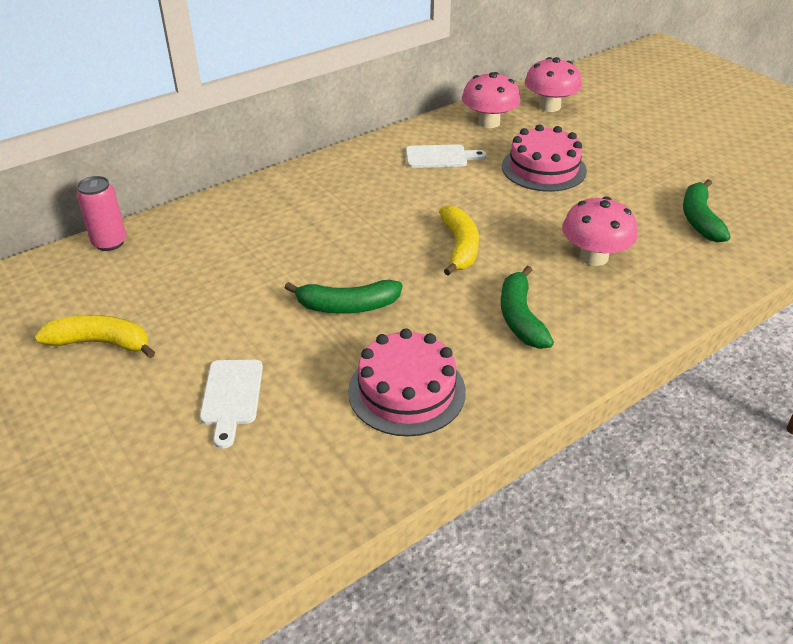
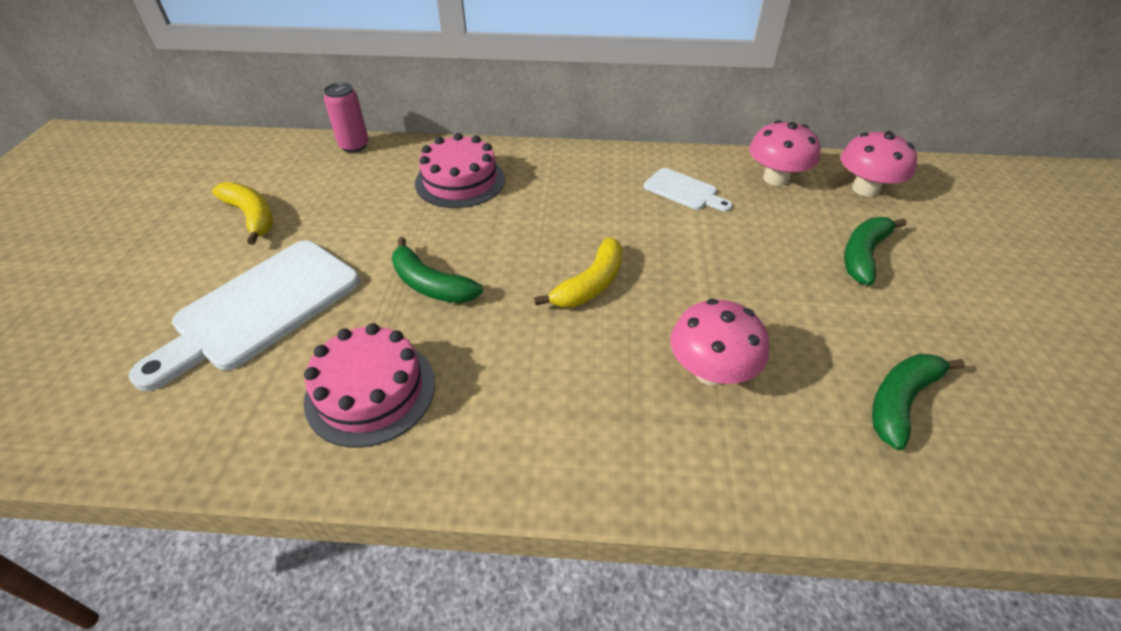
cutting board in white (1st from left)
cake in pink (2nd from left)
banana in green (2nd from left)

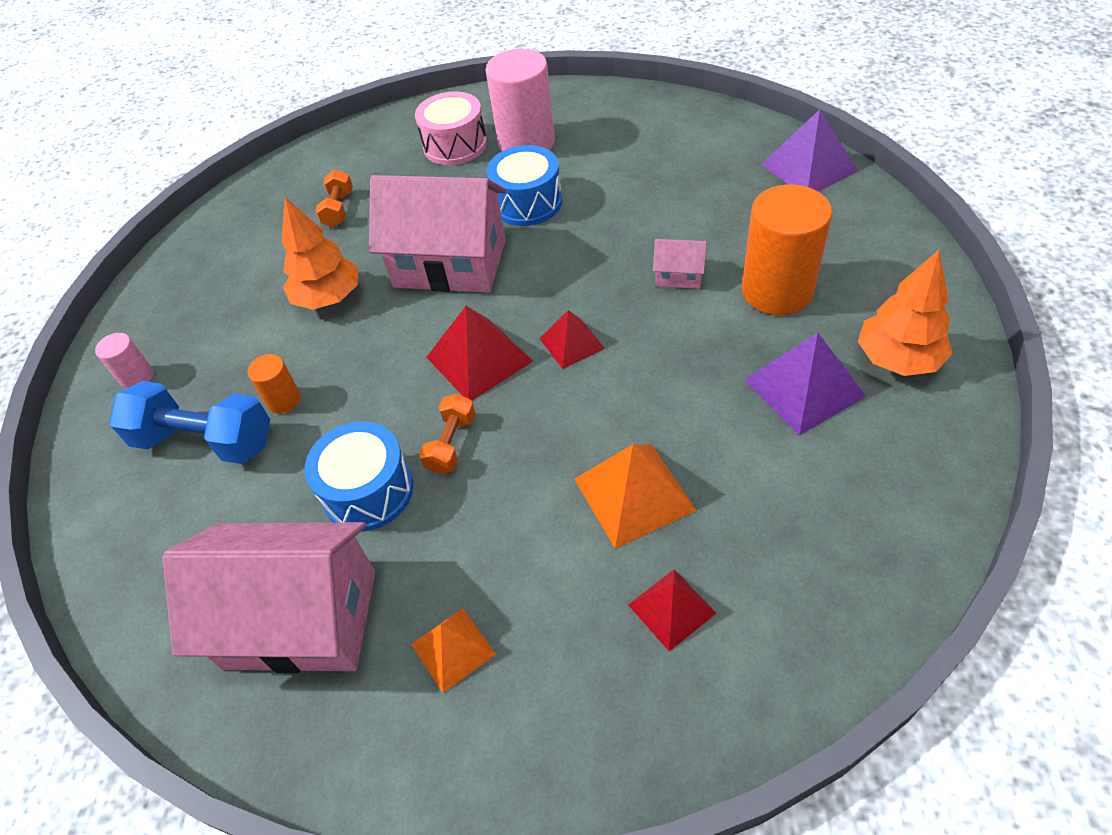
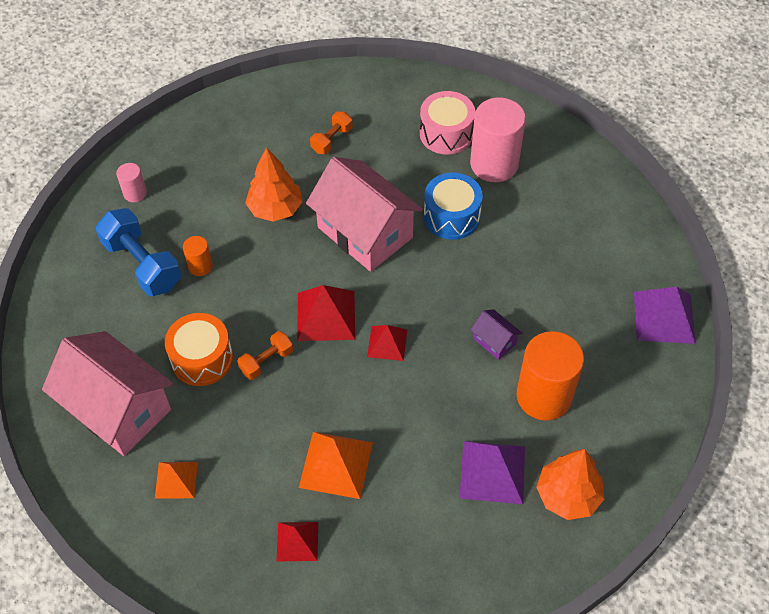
drum in orange
house in purple

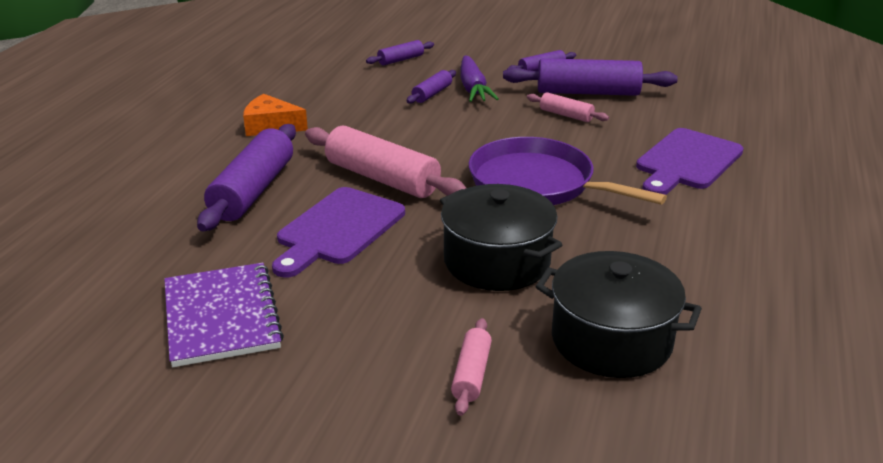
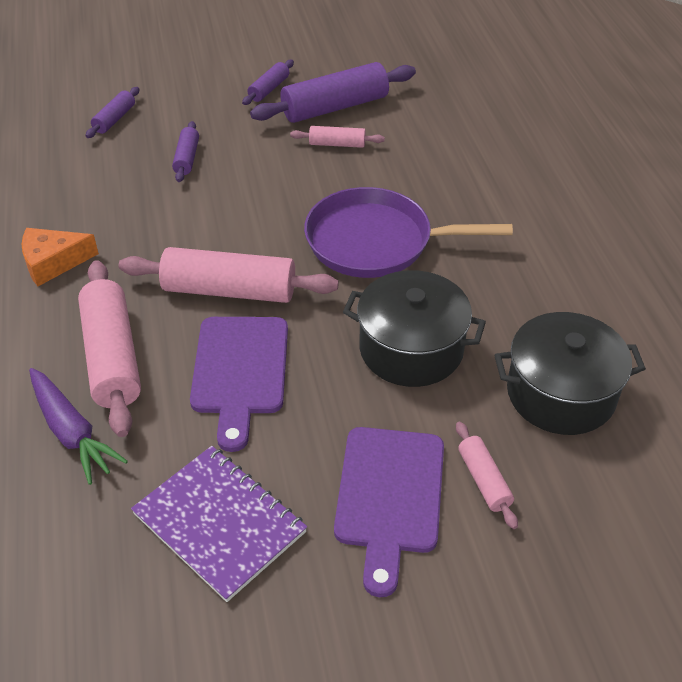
carrot in purple
rolling pin in pink (1st from left)
cutting board in purple (2nd from left)

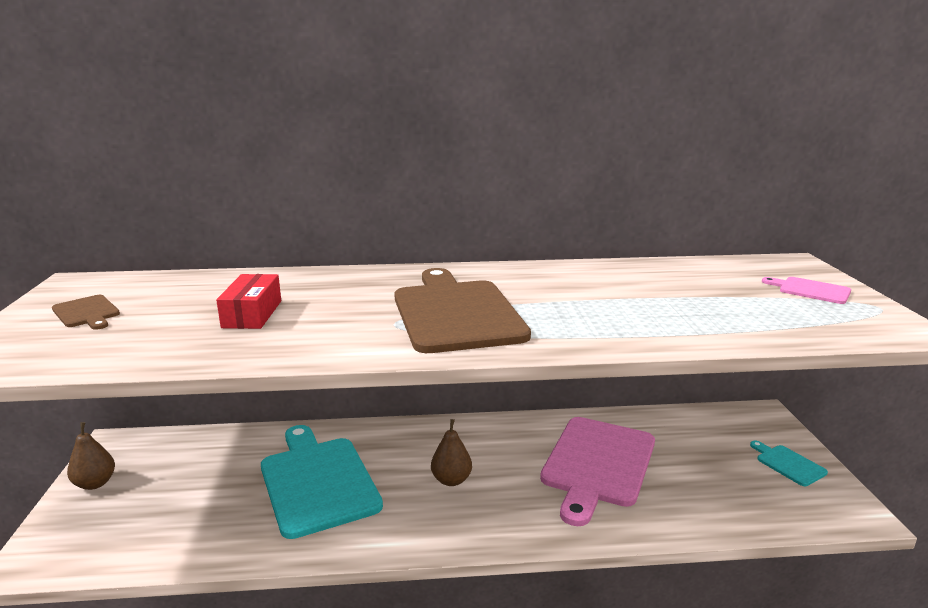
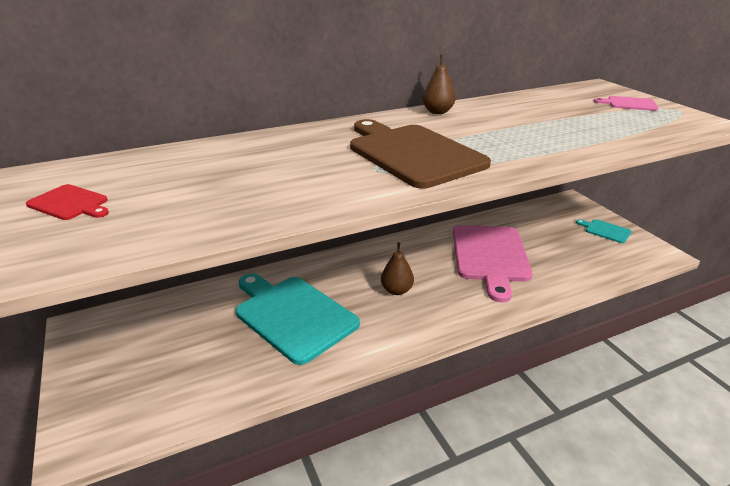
cutting board in red
pear in brown (2nd from left)
box in red

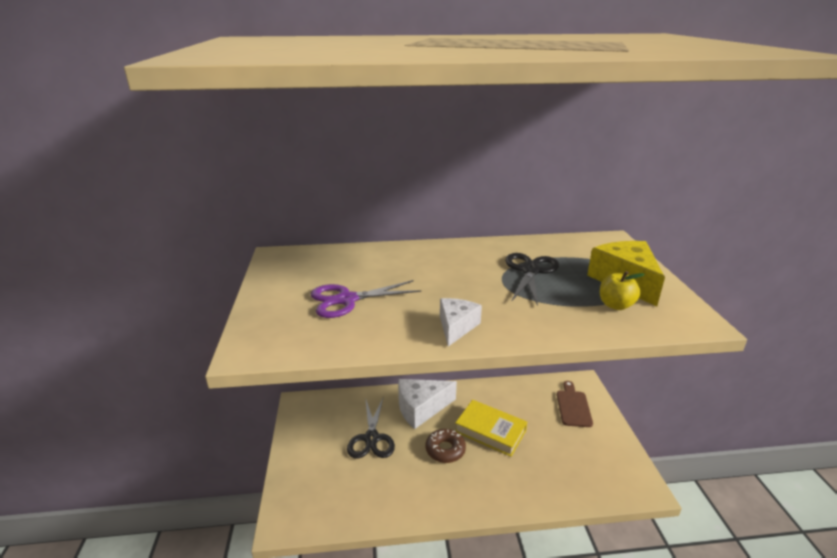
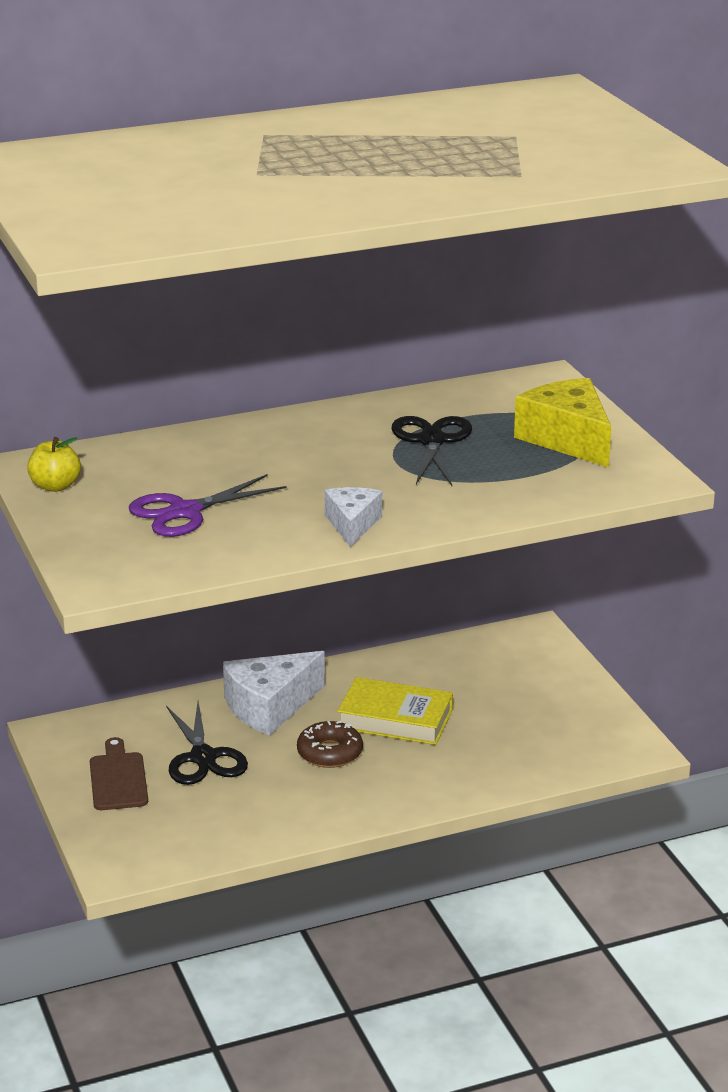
apple in yellow
cutting board in brown

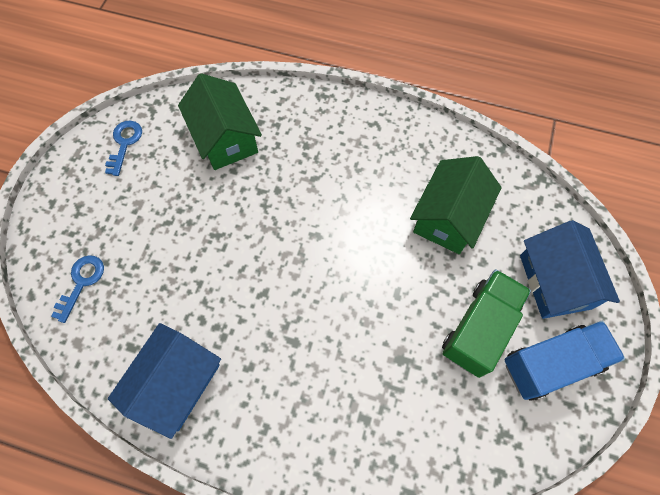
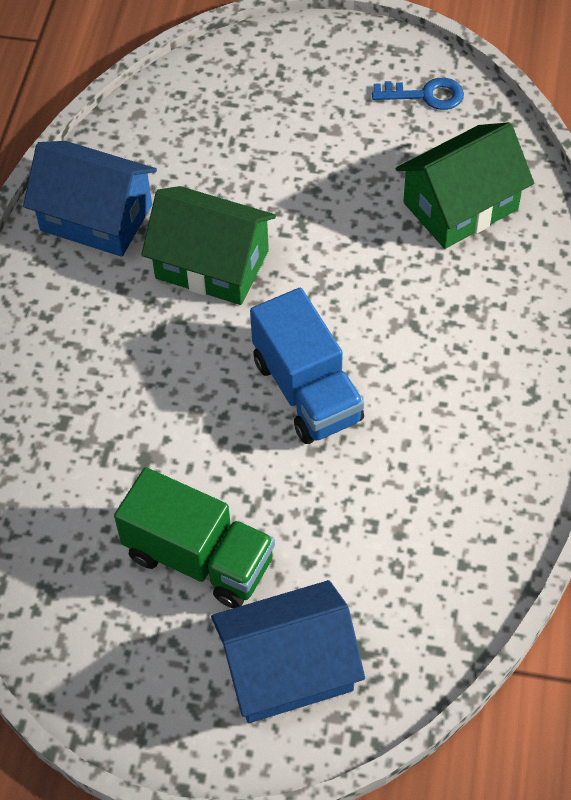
house in green (1st from left)
truck in blue
key in blue (1st from left in the first image)

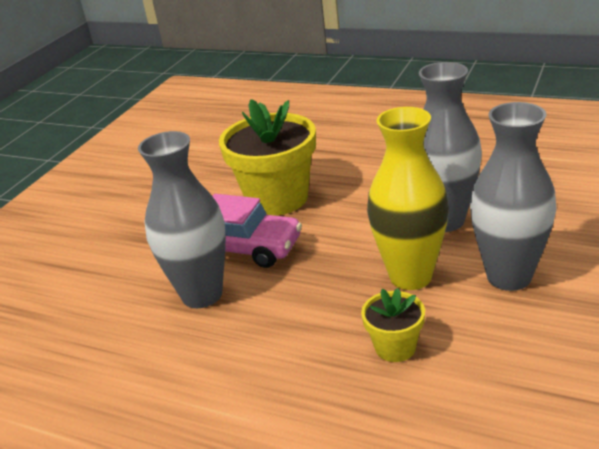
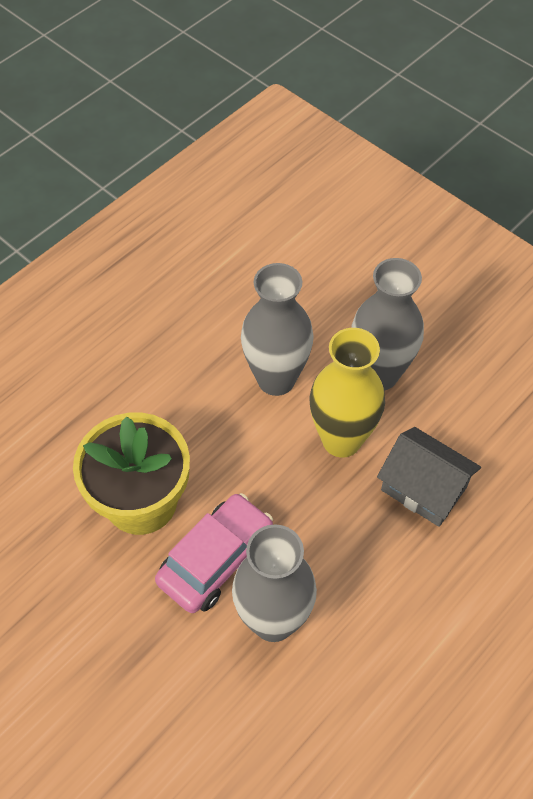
house in grey

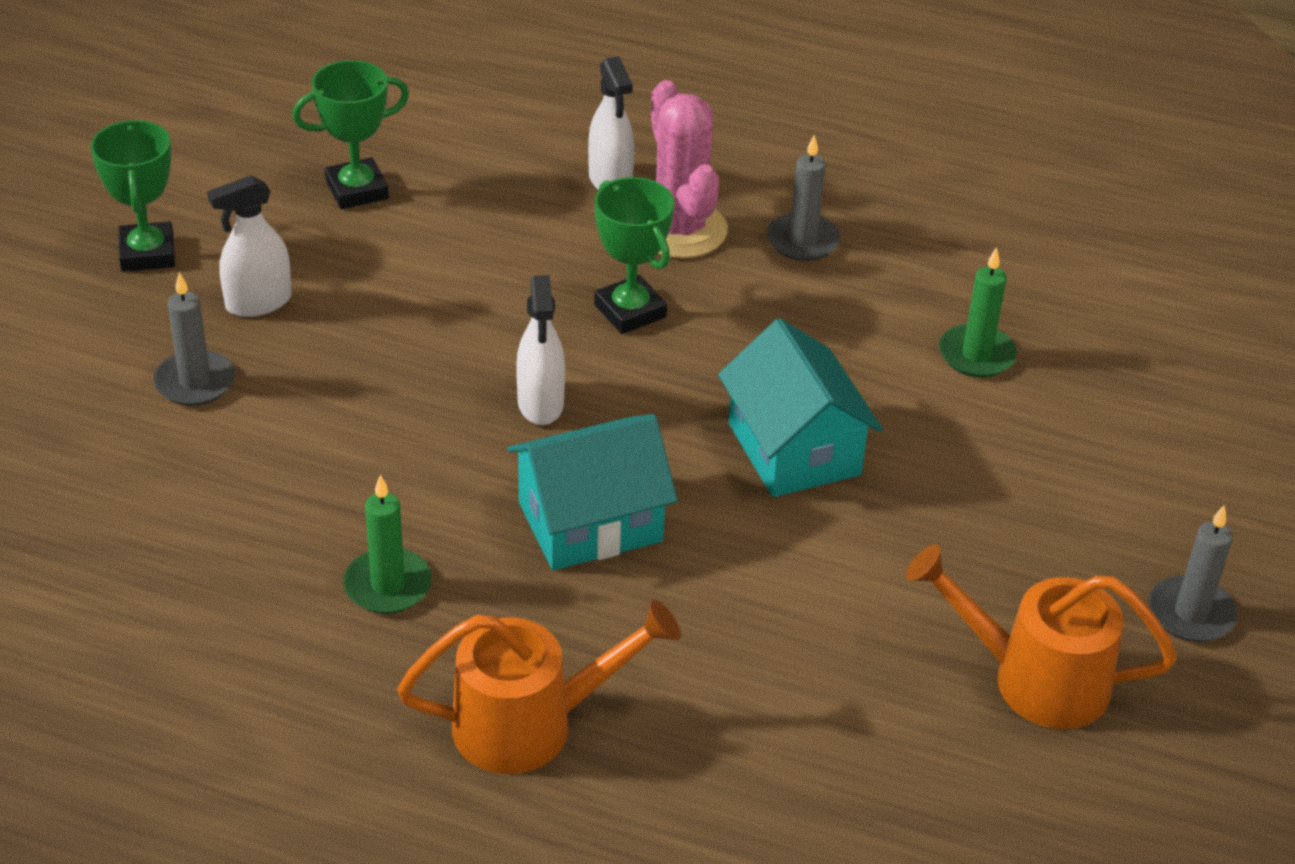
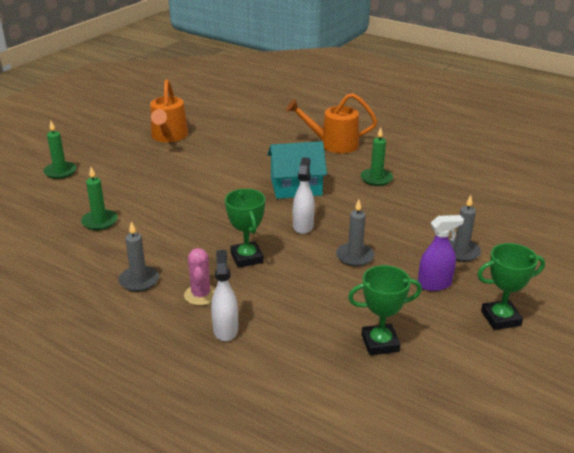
candle in green (1st from left)
watering can in orange (1st from left)
cactus in pink
candle in grey (2nd from left)
spray bottle in purple
trophy in green (3rd from left)
house in turquoise (2nd from left in the first image)

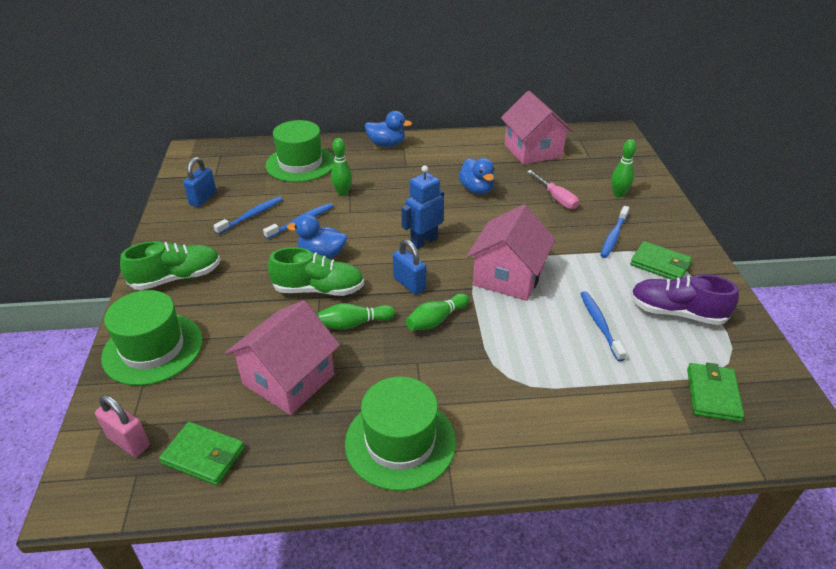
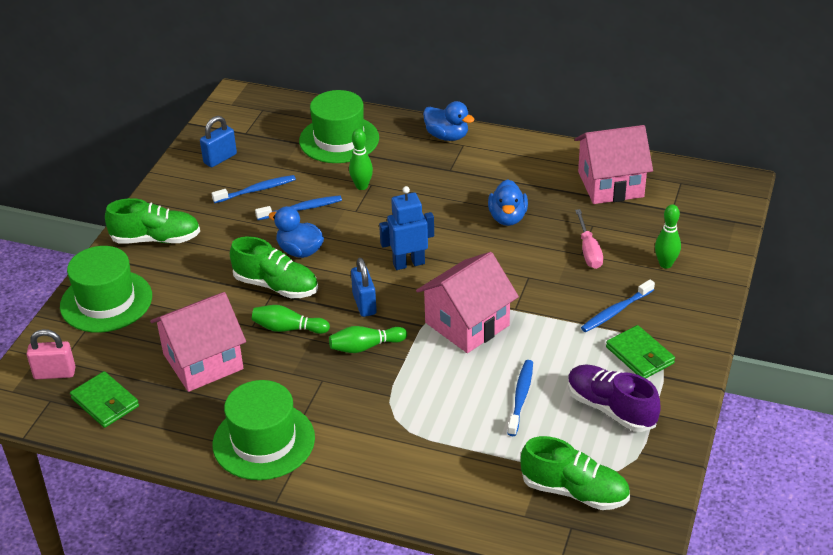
padlock in pink
shoe in green (3rd from left)
house in pink (3rd from left)

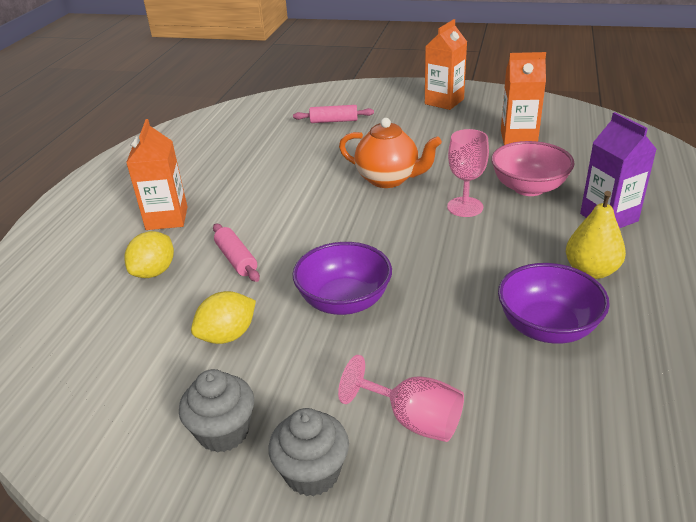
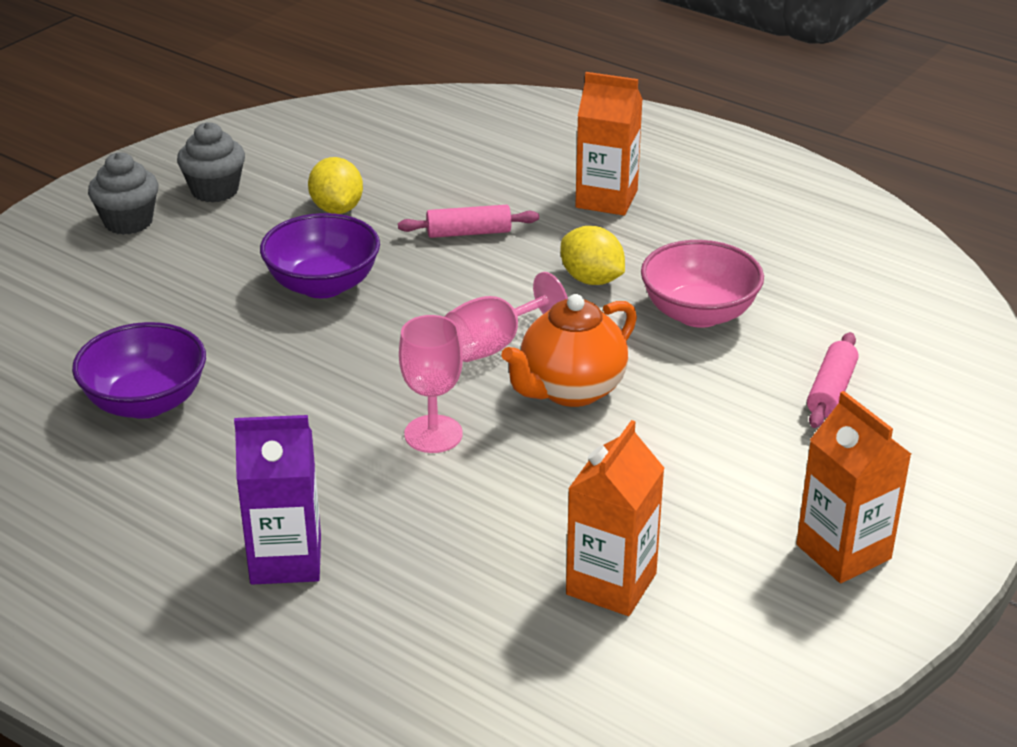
goblet in pink (2nd from left)
lemon in yellow (2nd from left)
bowl in pink
pear in yellow

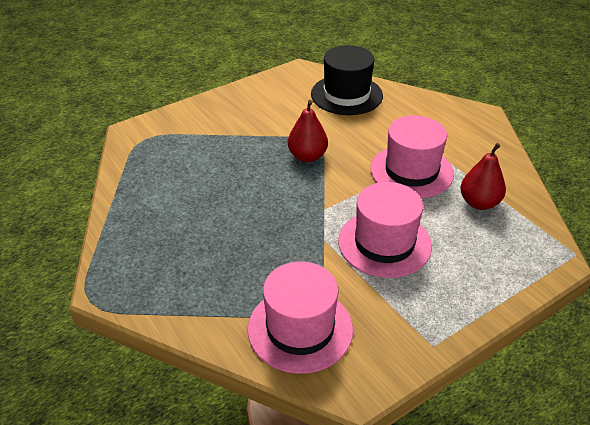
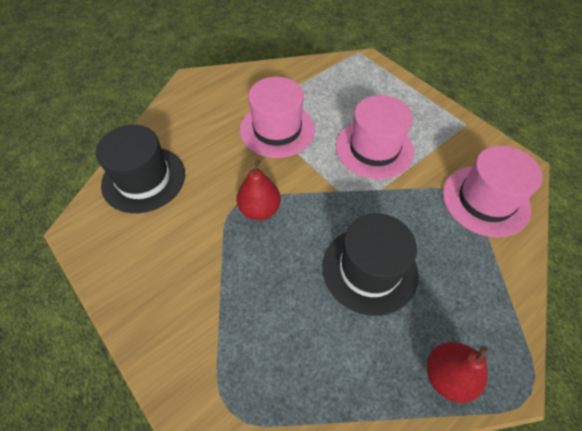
hat in black (2nd from left)
pear in red (2nd from left)

